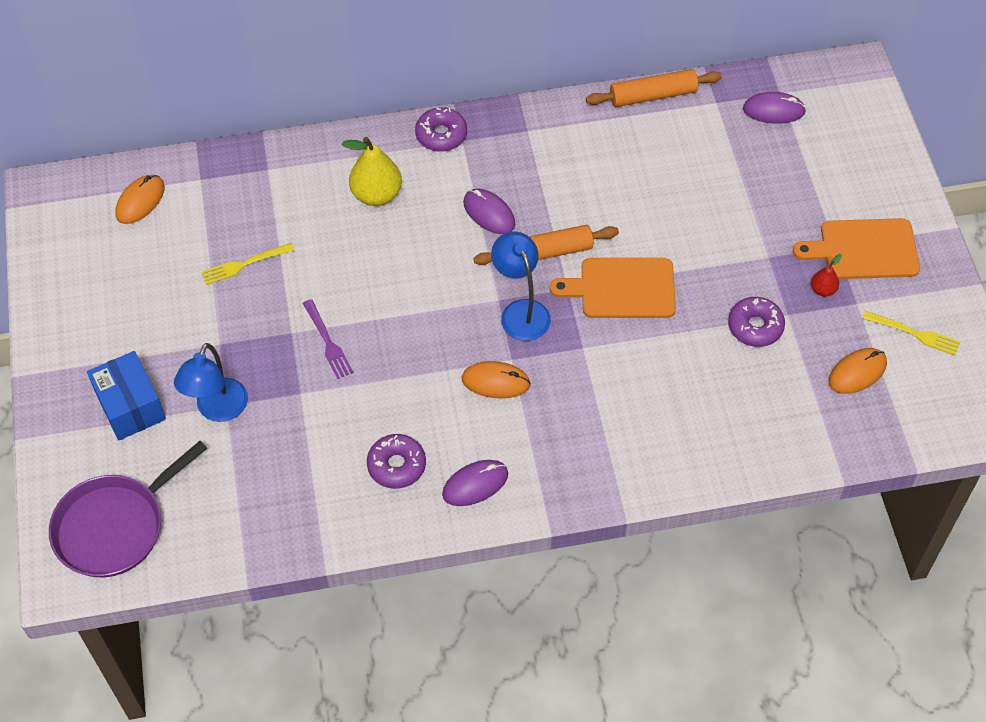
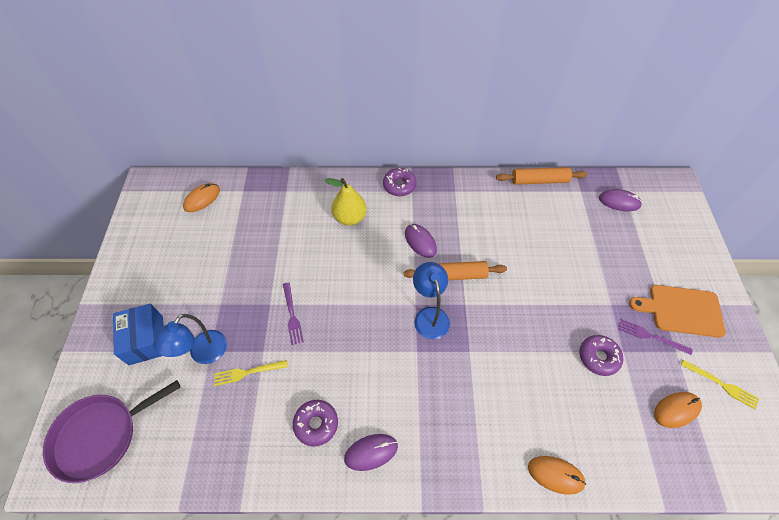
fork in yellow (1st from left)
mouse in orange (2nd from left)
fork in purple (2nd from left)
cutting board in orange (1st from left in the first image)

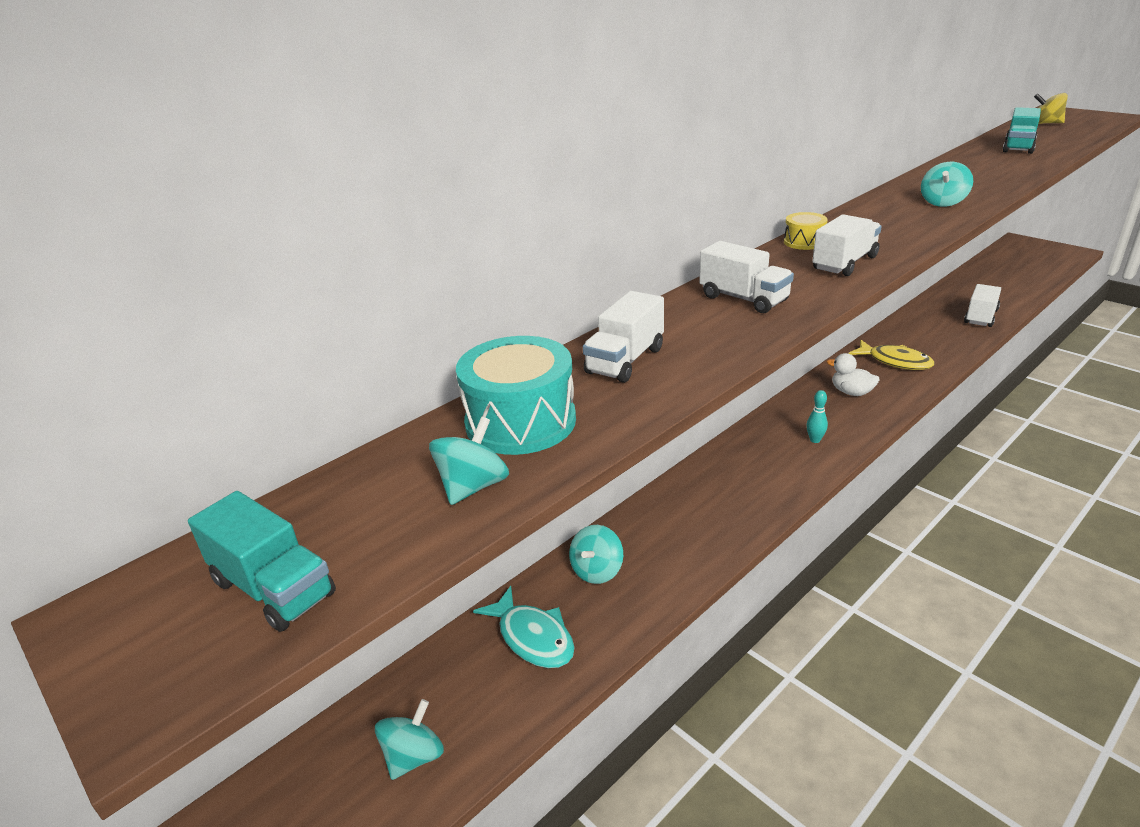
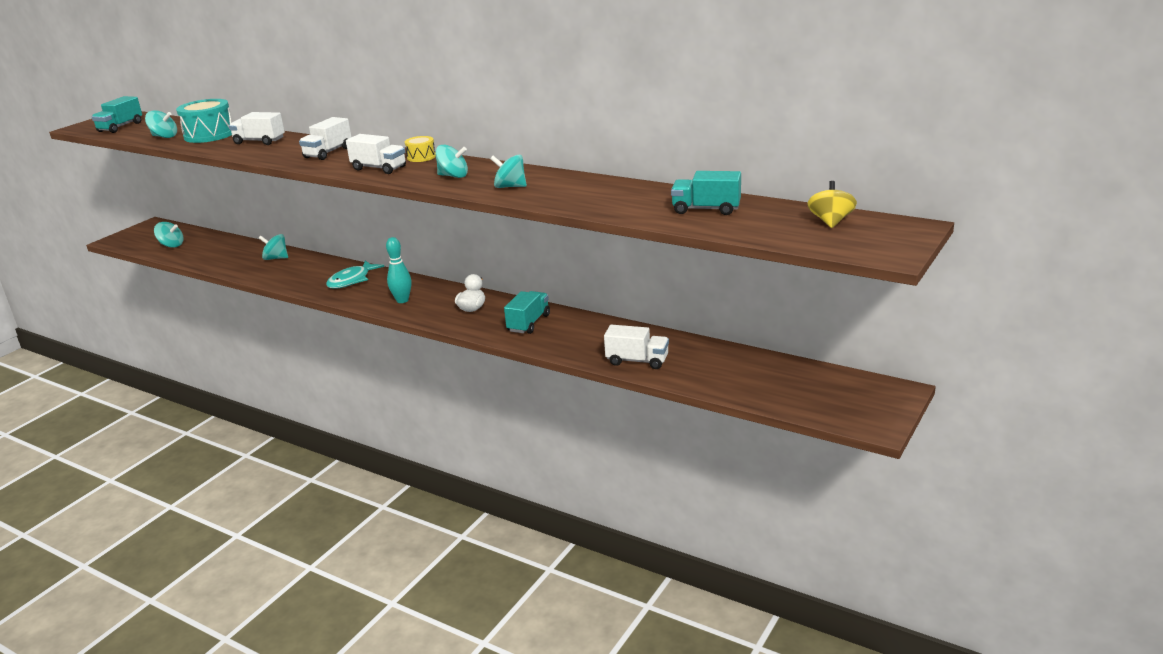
fish in turquoise
bowling pin in turquoise
spinning top in turquoise (4th from left)
truck in turquoise (2nd from left)

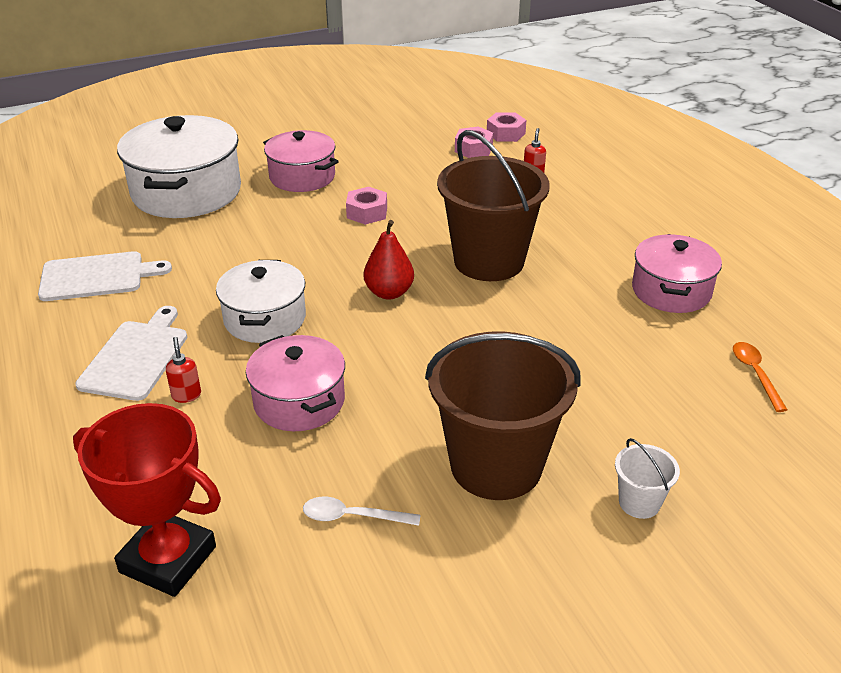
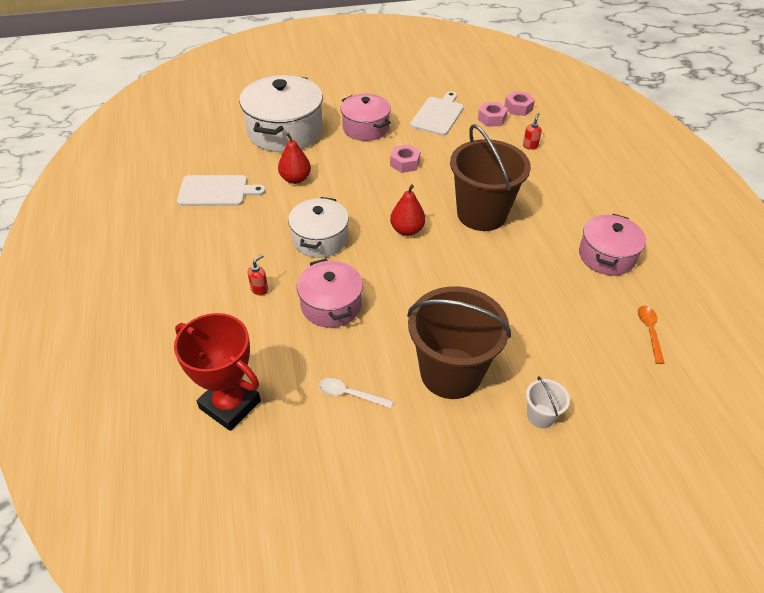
soap dispenser in red (1st from left)
pear in red (1st from left)
cutting board in white (2nd from left)

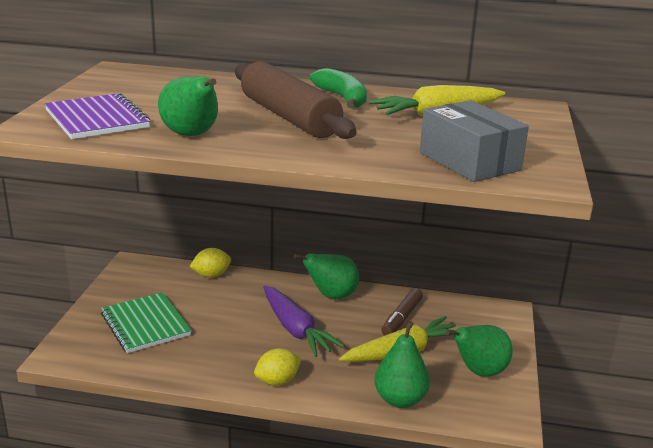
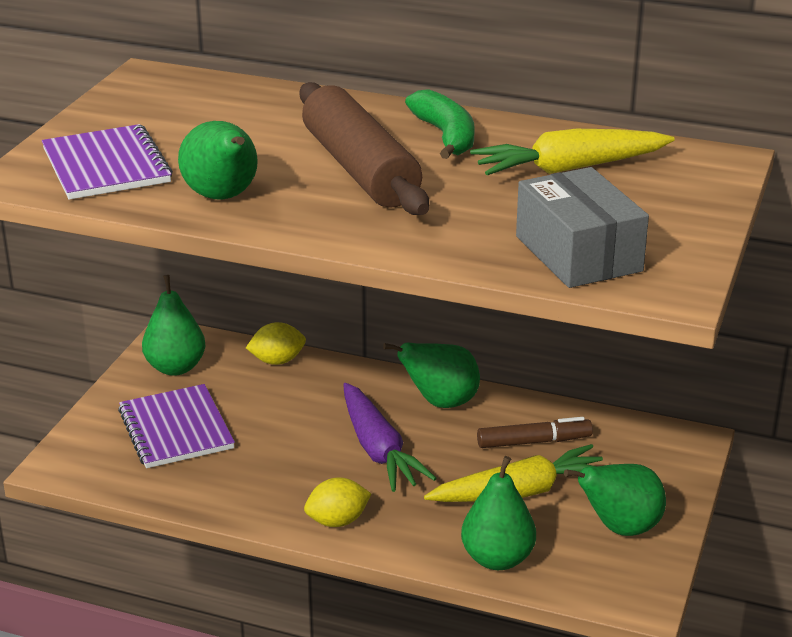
notebook in purple (2nd from left)
pear in green (1st from left)
marker in brown

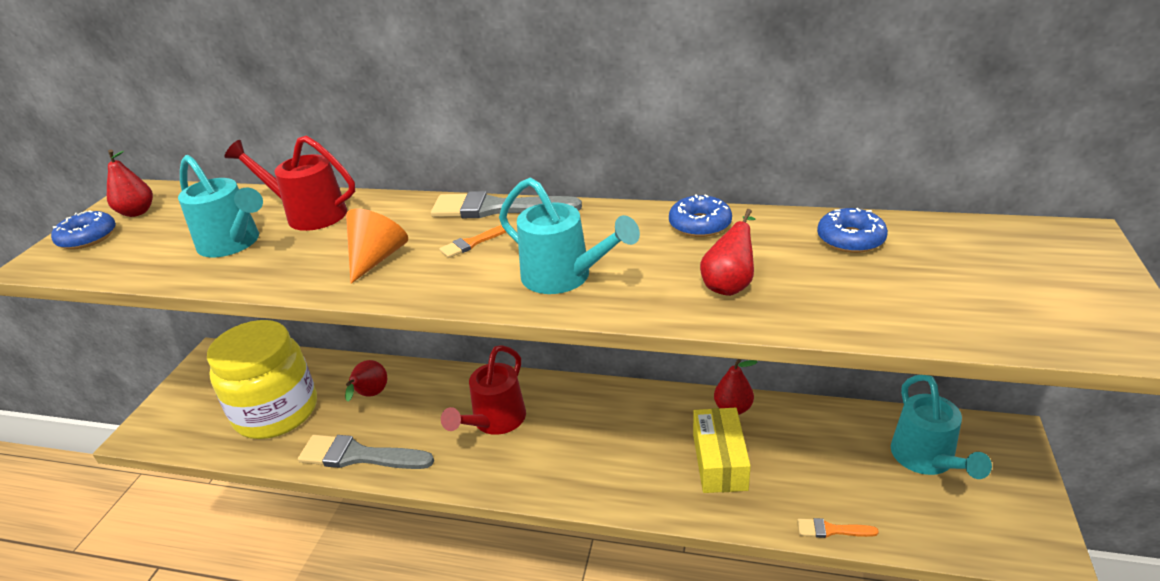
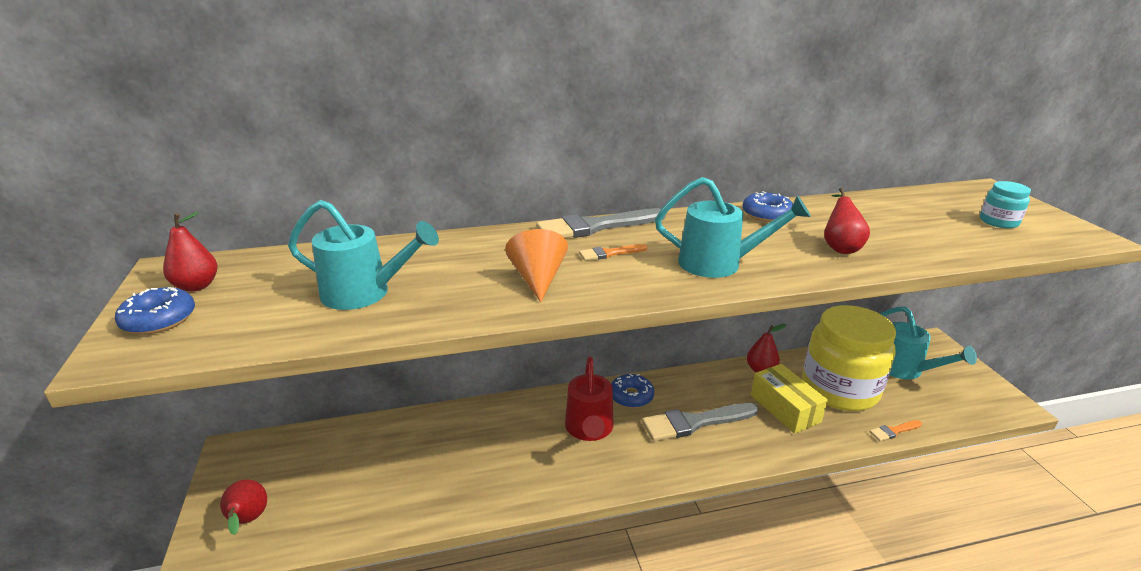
pear in red (2nd from left)
brush in orange (1st from left)
donut in blue (2nd from left)
brush in grey (2nd from left)
jar in yellow
jar in turquoise
watering can in red (1st from left in the first image)

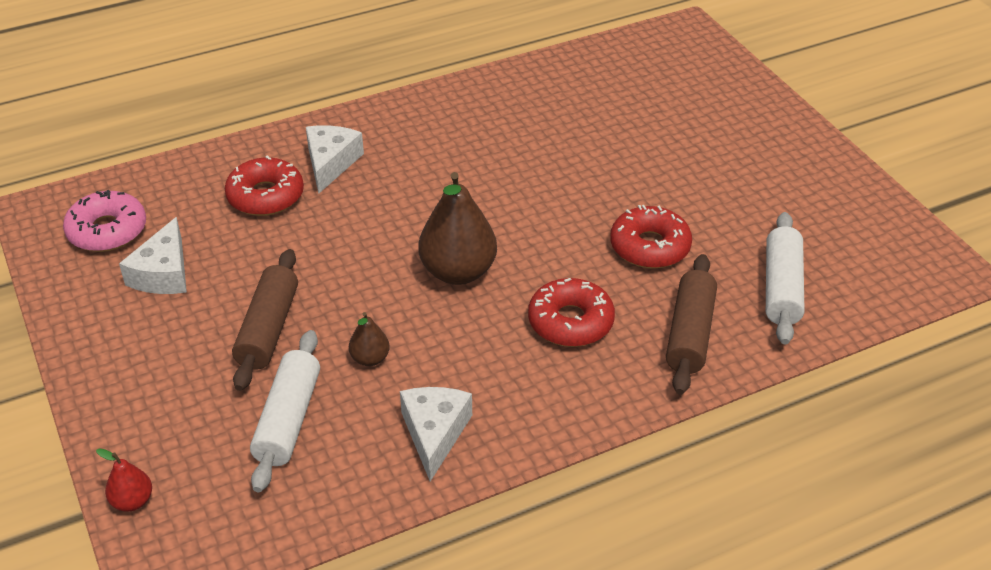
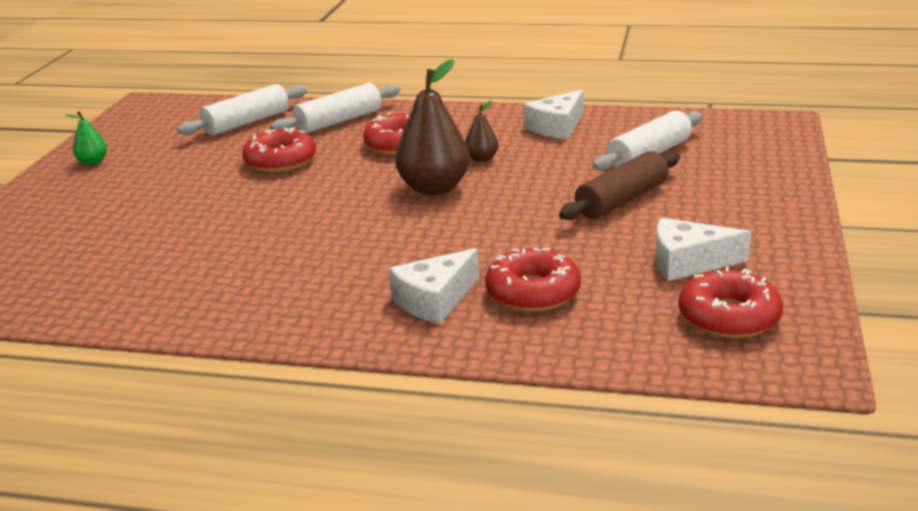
pear in green
rolling pin in white (2nd from left)
pear in brown (2nd from left)
cheese in white (3rd from left)
donut in red (4th from left)
pear in red

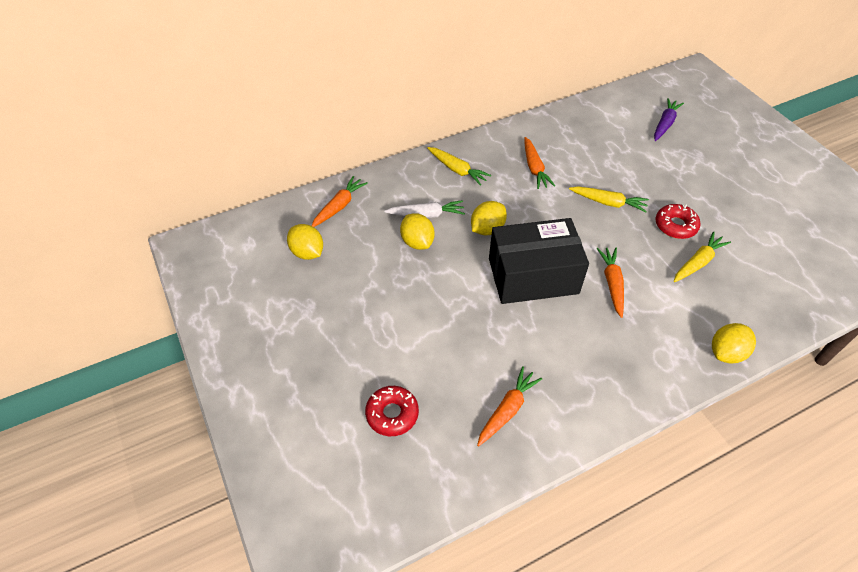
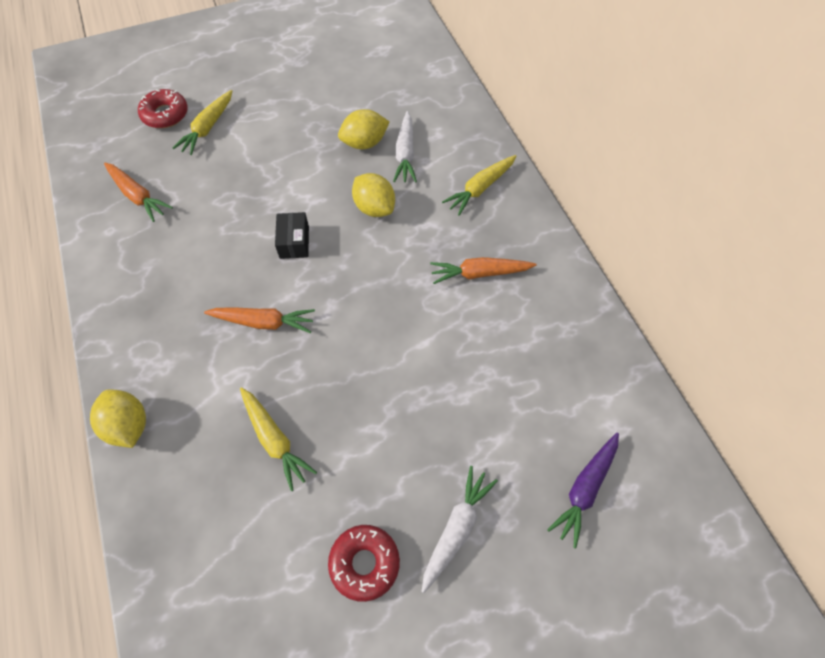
carrot in yellow (1st from left)
box in black
donut in red (2nd from left)
carrot in white (2nd from left)
carrot in purple
lemon in yellow (1st from left in the first image)
carrot in orange (1st from left in the first image)

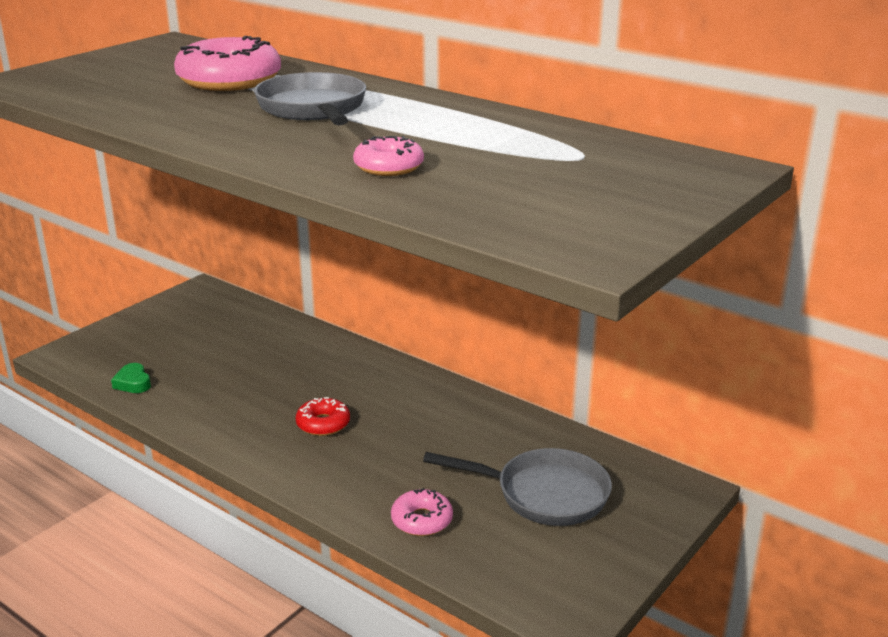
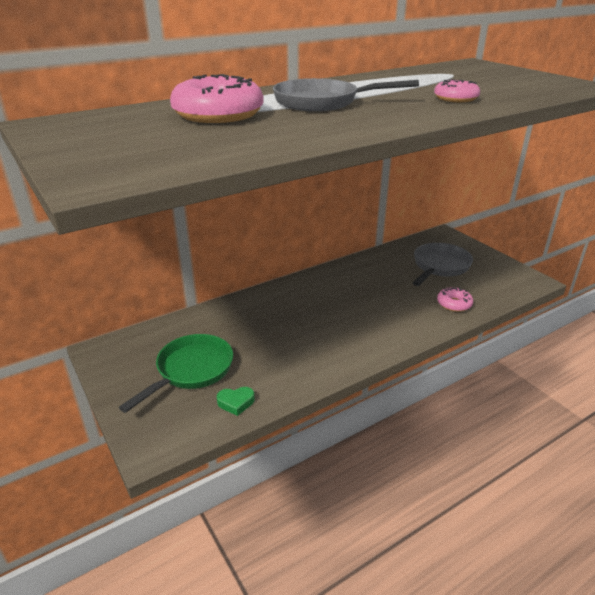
pan in green
donut in red

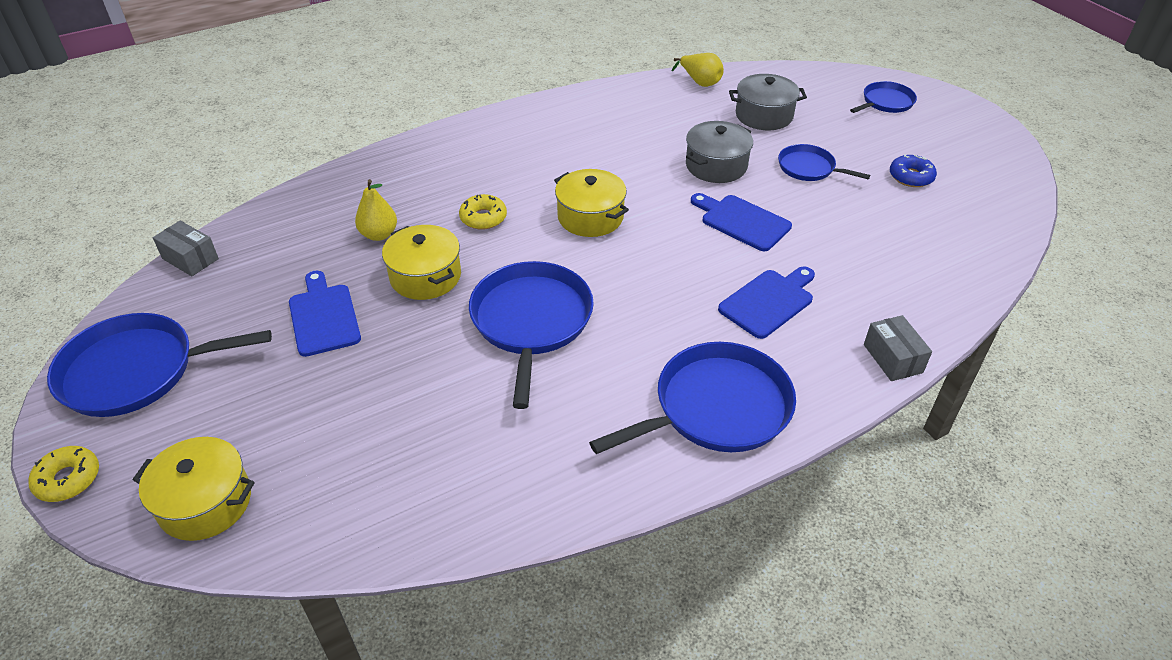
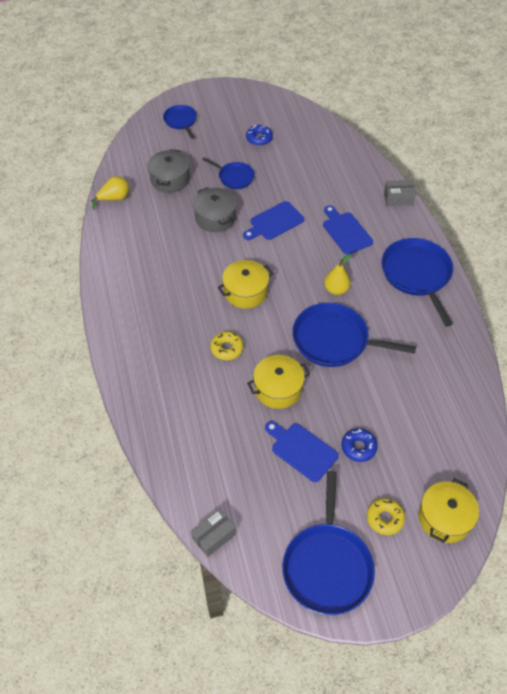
pan in blue (2nd from left)
cutting board in blue (2nd from left)
pear in yellow (2nd from left)
donut in blue (2nd from left)
donut in yellow (2nd from left)

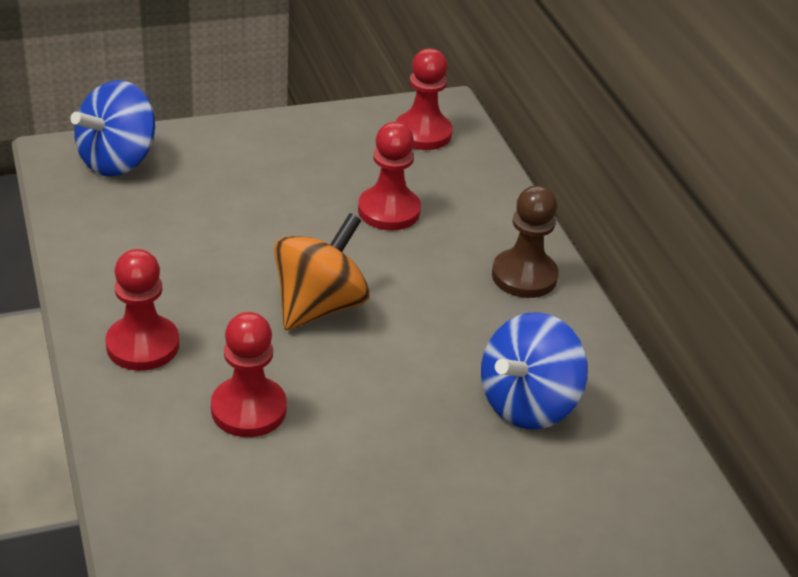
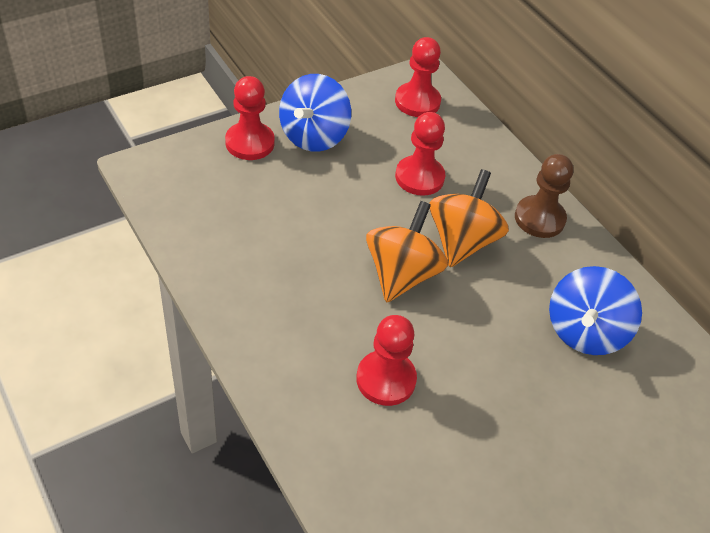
pawn in red (1st from left)
spinning top in blue (1st from left)
spinning top in orange (2nd from left)

